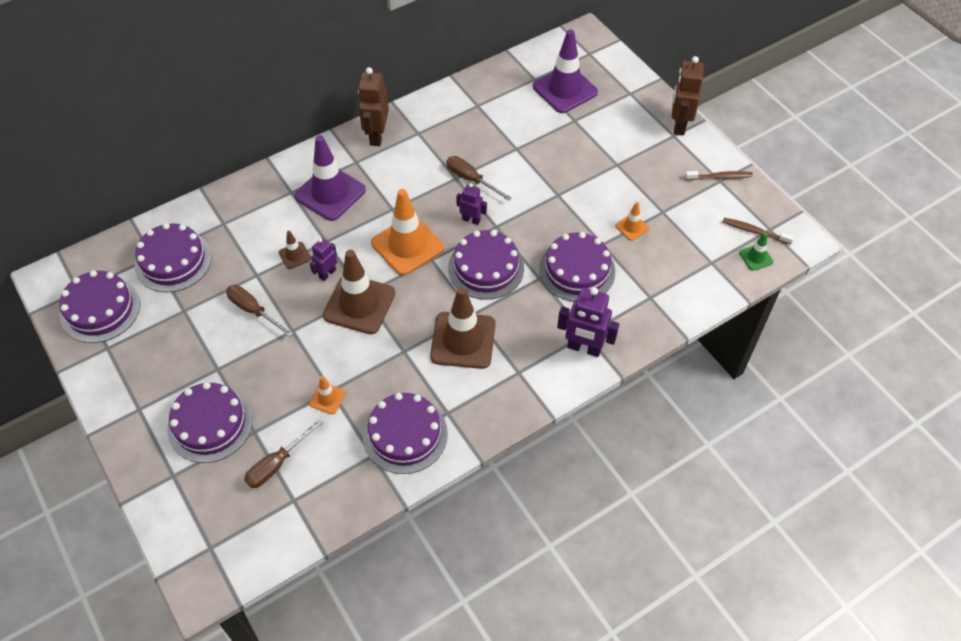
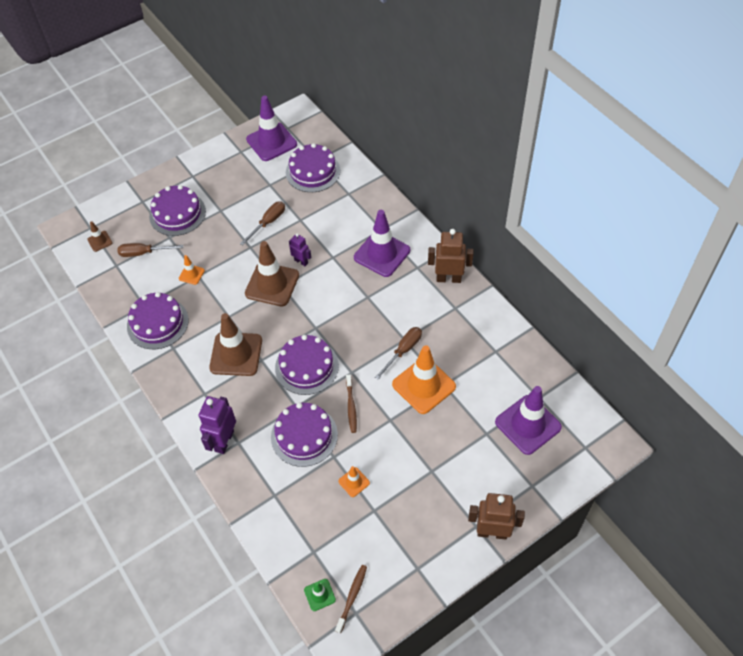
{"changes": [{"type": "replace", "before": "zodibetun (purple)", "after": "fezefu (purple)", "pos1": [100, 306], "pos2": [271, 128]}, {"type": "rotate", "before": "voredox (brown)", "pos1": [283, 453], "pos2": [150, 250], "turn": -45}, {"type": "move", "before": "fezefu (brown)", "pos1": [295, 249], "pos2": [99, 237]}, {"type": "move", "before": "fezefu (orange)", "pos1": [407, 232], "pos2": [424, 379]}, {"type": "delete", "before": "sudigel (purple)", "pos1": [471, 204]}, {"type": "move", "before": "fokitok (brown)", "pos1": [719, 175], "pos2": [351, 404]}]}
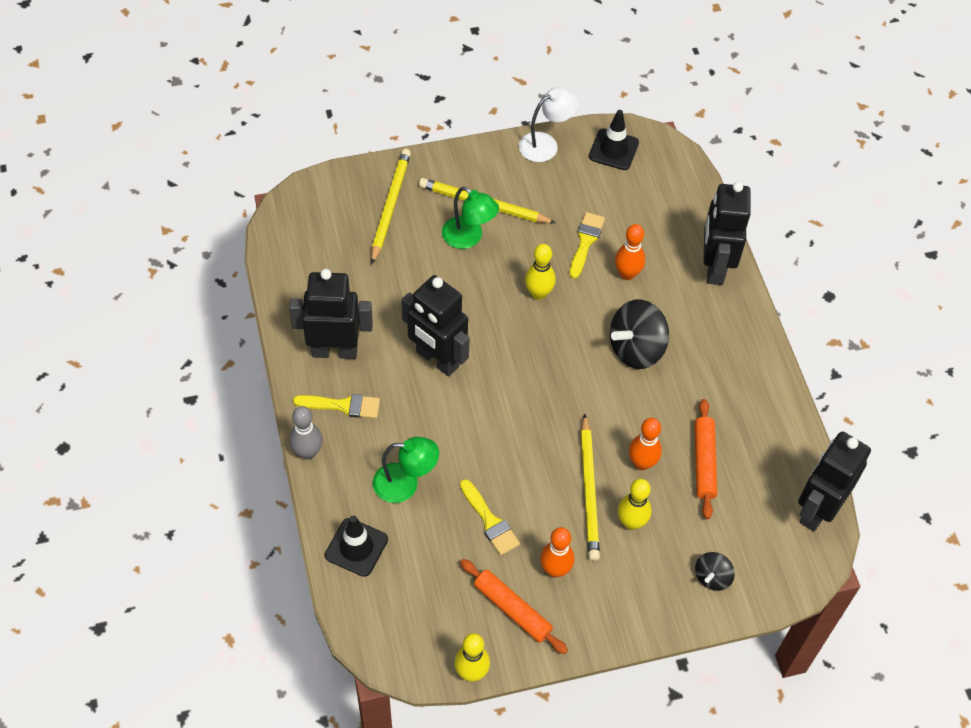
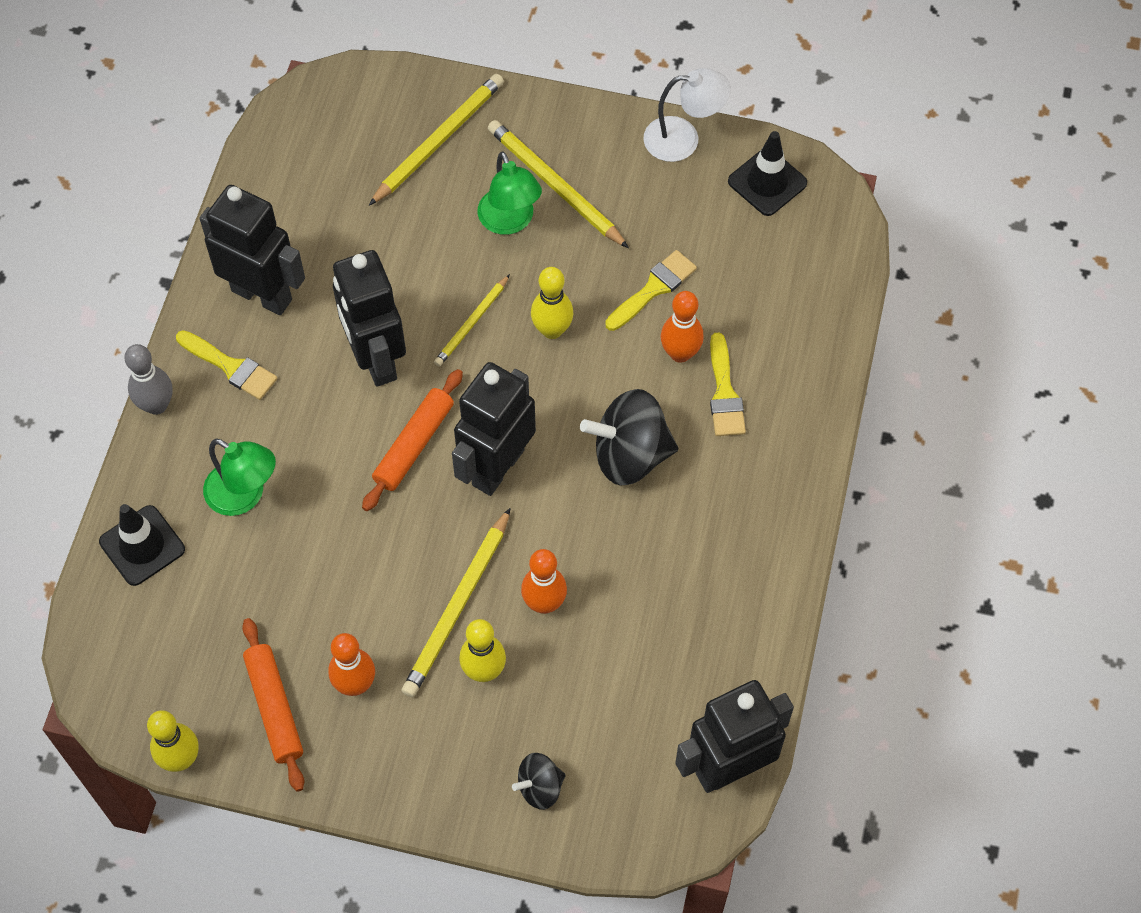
{"changes": [{"type": "move", "before": "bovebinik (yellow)", "pos1": [490, 517], "pos2": [728, 384]}, {"type": "move", "before": "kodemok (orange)", "pos1": [705, 459], "pos2": [412, 440]}, {"type": "move", "before": "sudigel (black)", "pos1": [727, 233], "pos2": [494, 429]}, {"type": "insert", "after": "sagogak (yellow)", "pos2": [472, 320]}]}
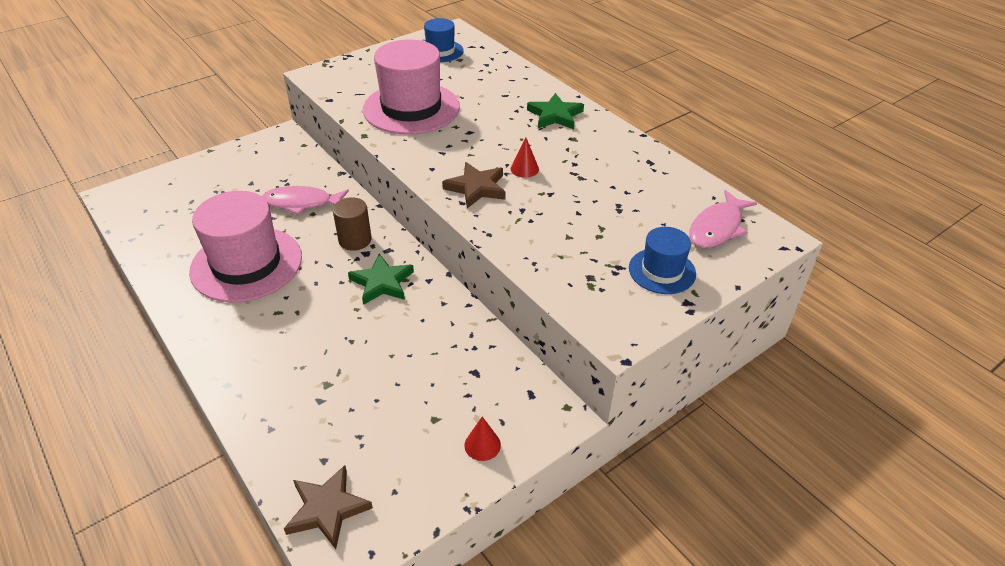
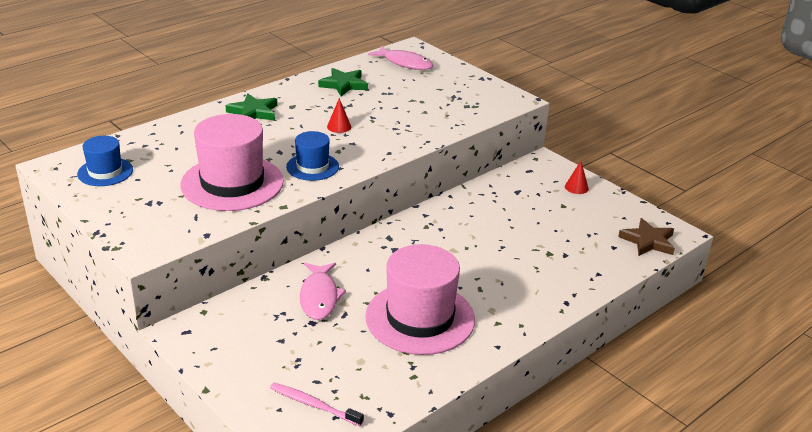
{"changes": [{"type": "delete", "before": "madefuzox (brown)", "pos1": [352, 224]}, {"type": "move", "before": "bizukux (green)", "pos1": [381, 279], "pos2": [343, 82]}, {"type": "delete", "before": "bizukux (brown)", "pos1": [474, 185]}, {"type": "move", "before": "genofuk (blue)", "pos1": [662, 260], "pos2": [312, 156]}, {"type": "insert", "after": "fokitok (pink)", "pos2": [317, 404]}]}
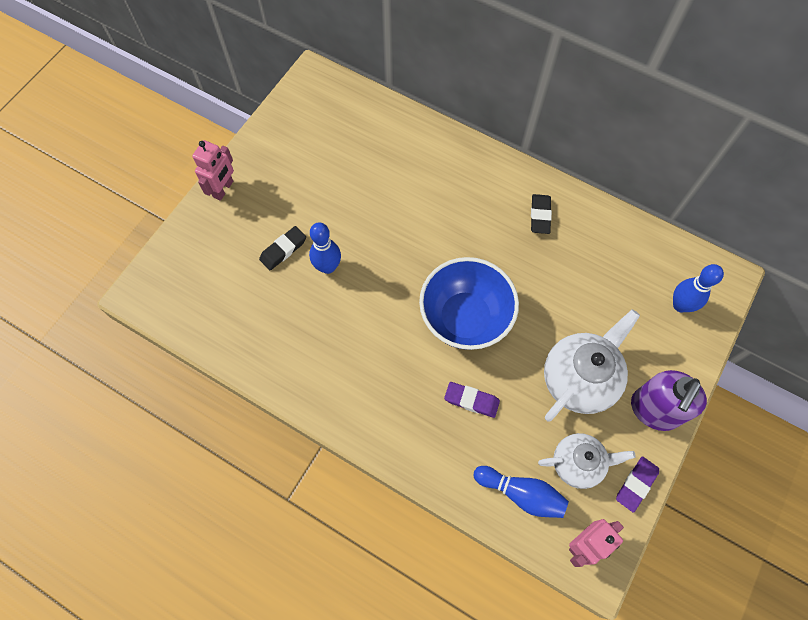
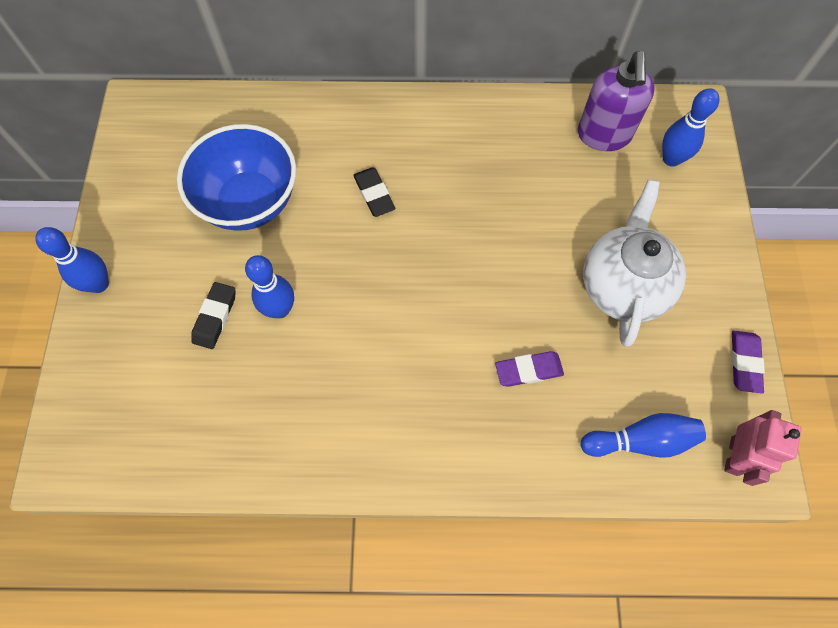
{"changes": [{"type": "replace", "before": "sudigel (pink)", "after": "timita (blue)", "pos1": [213, 170], "pos2": [72, 260]}, {"type": "move", "before": "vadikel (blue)", "pos1": [469, 303], "pos2": [236, 177]}, {"type": "move", "before": "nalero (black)", "pos1": [541, 214], "pos2": [374, 192]}, {"type": "delete", "before": "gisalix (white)", "pos1": [587, 461]}, {"type": "move", "before": "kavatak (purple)", "pos1": [669, 400], "pos2": [616, 101]}]}
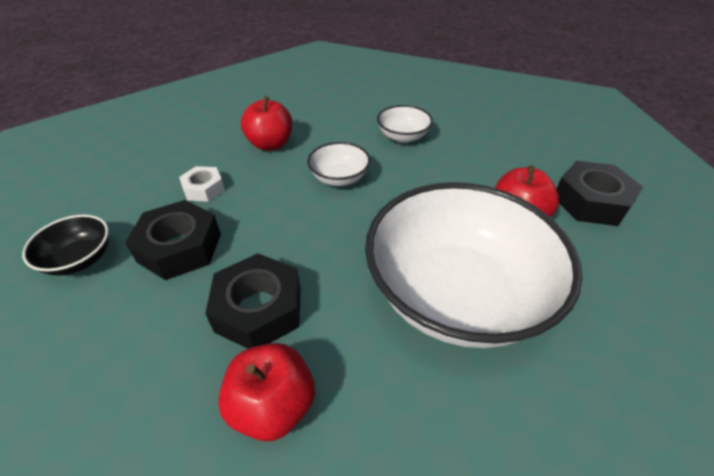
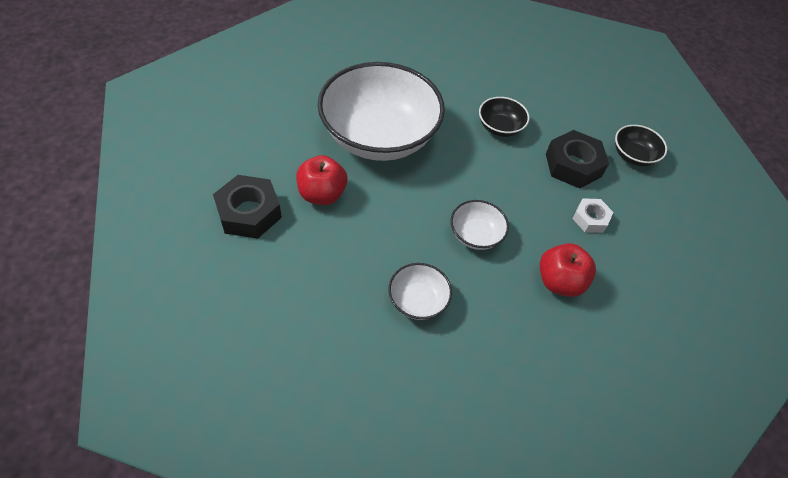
{"changes": [{"type": "replace", "before": "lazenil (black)", "after": "vadikel (black)", "pos1": [252, 301], "pos2": [504, 117]}, {"type": "delete", "before": "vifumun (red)", "pos1": [266, 392]}]}
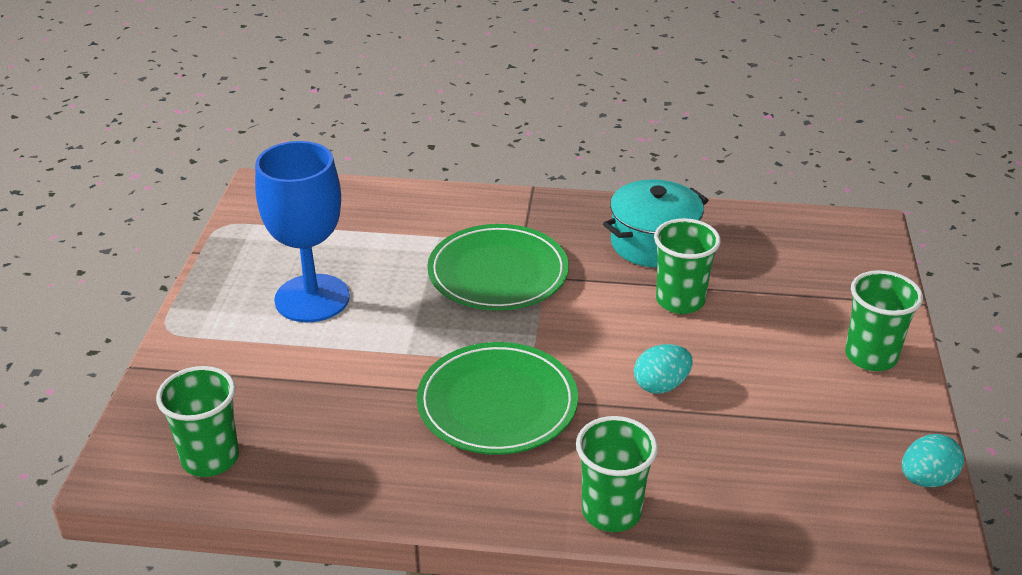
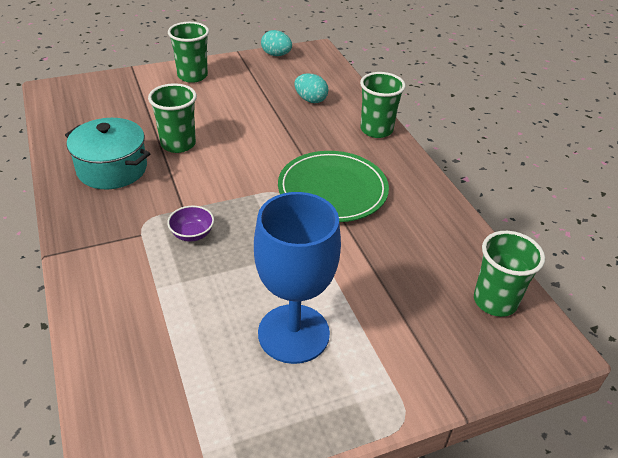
{"changes": [{"type": "replace", "before": "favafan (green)", "after": "vadikel (purple)", "pos1": [498, 267], "pos2": [190, 223]}, {"type": "move", "before": "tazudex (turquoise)", "pos1": [663, 369], "pos2": [311, 88]}]}
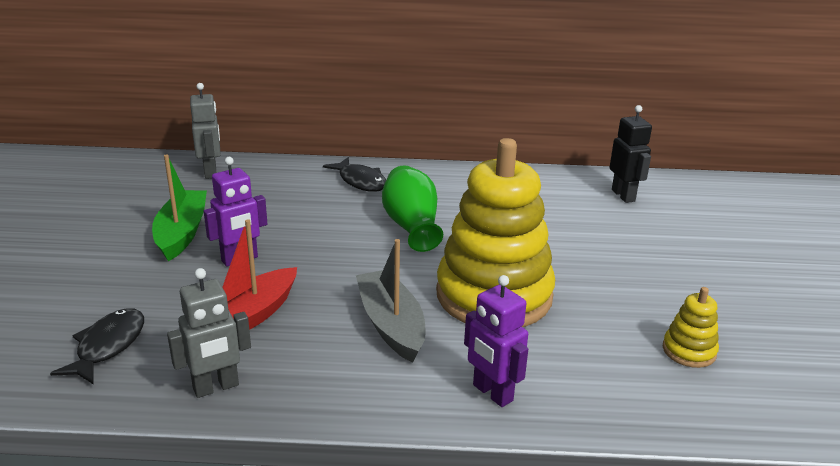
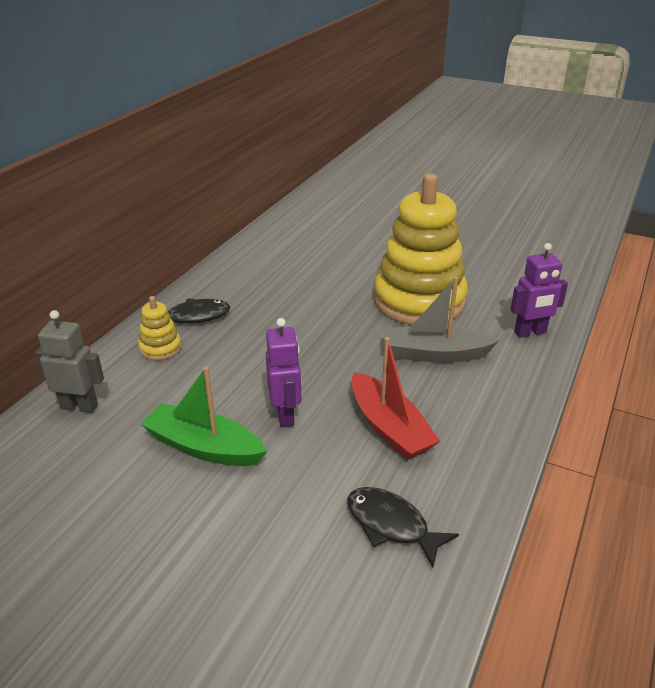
{"changes": [{"type": "delete", "before": "sudigel (grey)", "pos1": [209, 333]}, {"type": "delete", "before": "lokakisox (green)", "pos1": [412, 208]}, {"type": "delete", "before": "sudigel (black)", "pos1": [630, 154]}, {"type": "move", "before": "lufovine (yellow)", "pos1": [691, 327], "pos2": [159, 328]}]}
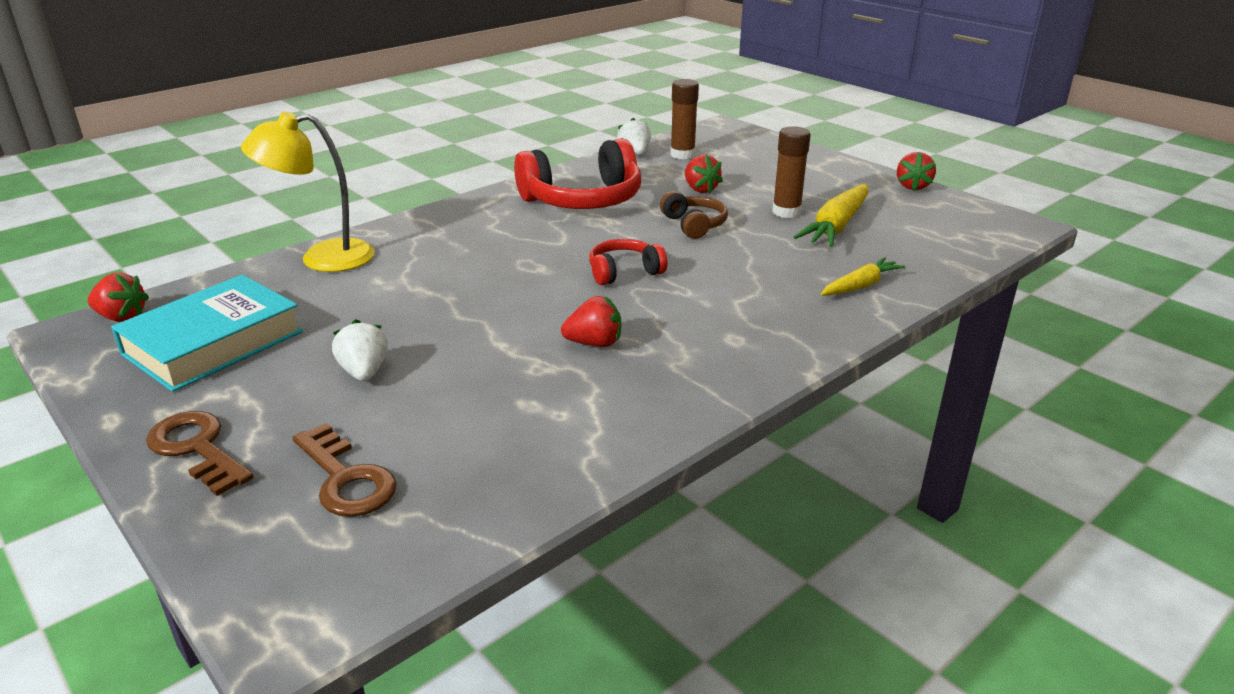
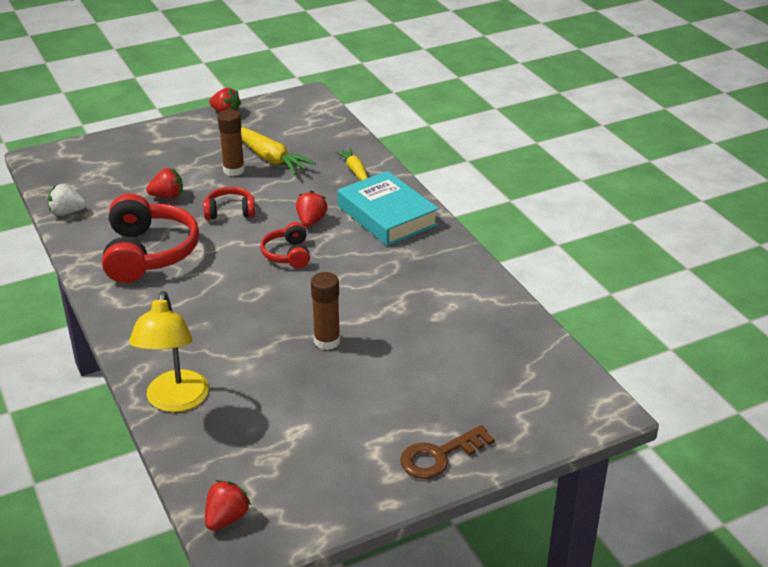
{"changes": [{"type": "move", "before": "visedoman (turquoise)", "pos1": [207, 333], "pos2": [388, 208]}, {"type": "delete", "before": "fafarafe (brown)", "pos1": [344, 470]}, {"type": "delete", "before": "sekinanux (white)", "pos1": [360, 350]}, {"type": "move", "before": "sekinanux (red)", "pos1": [591, 321], "pos2": [312, 208]}, {"type": "recolor", "before": "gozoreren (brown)", "after": "gozoreren (red)", "pos1": [694, 215], "pos2": [229, 203]}, {"type": "move", "before": "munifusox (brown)", "pos1": [684, 119], "pos2": [325, 311]}]}
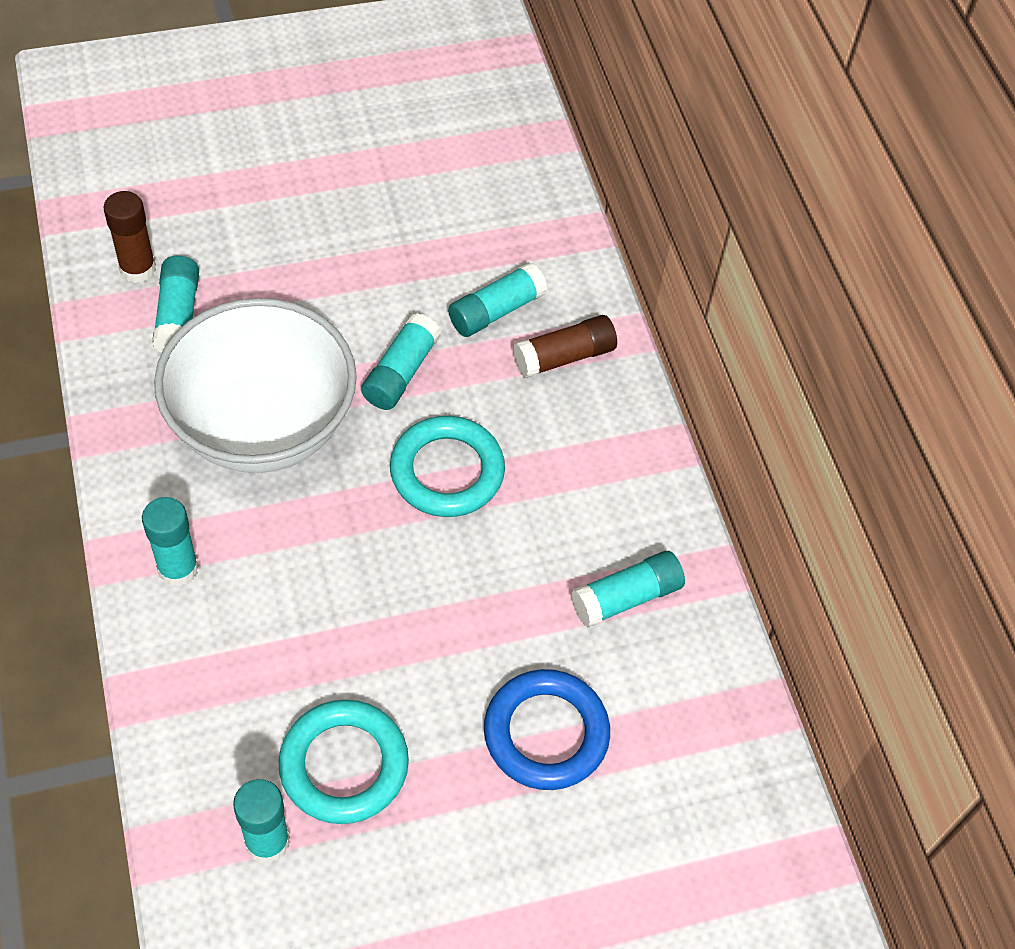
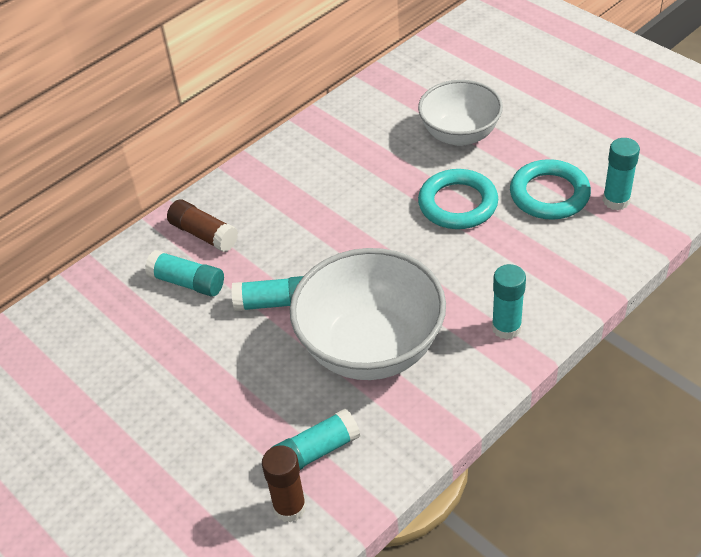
{"changes": [{"type": "move", "before": "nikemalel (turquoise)", "pos1": [447, 466], "pos2": [458, 199]}, {"type": "replace", "before": "nikemalel (blue)", "after": "vadikel (white)", "pos1": [547, 729], "pos2": [460, 113]}, {"type": "delete", "before": "munifusox (turquoise)", "pos1": [628, 589]}]}
